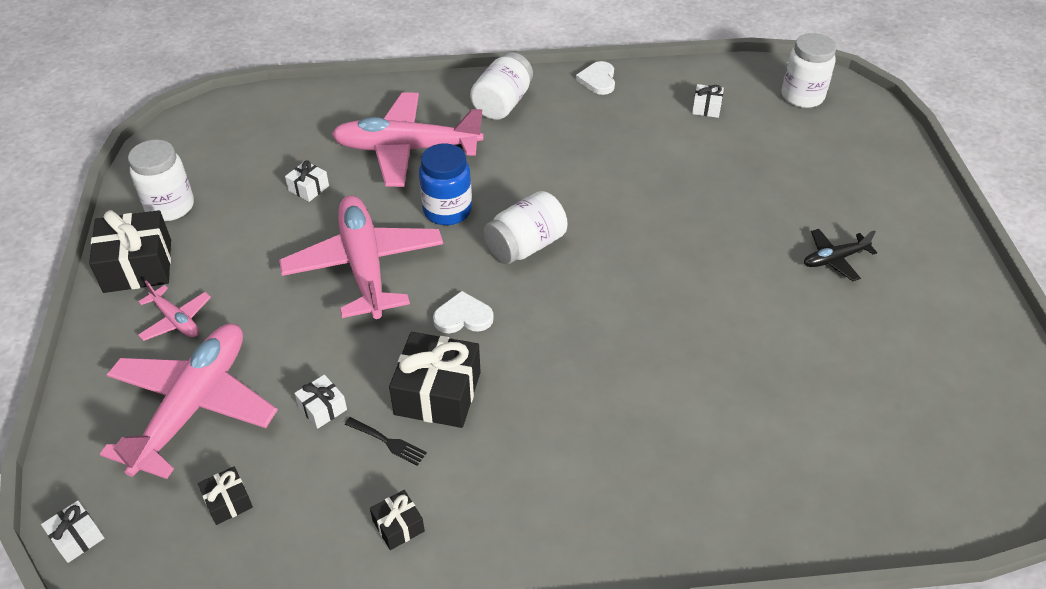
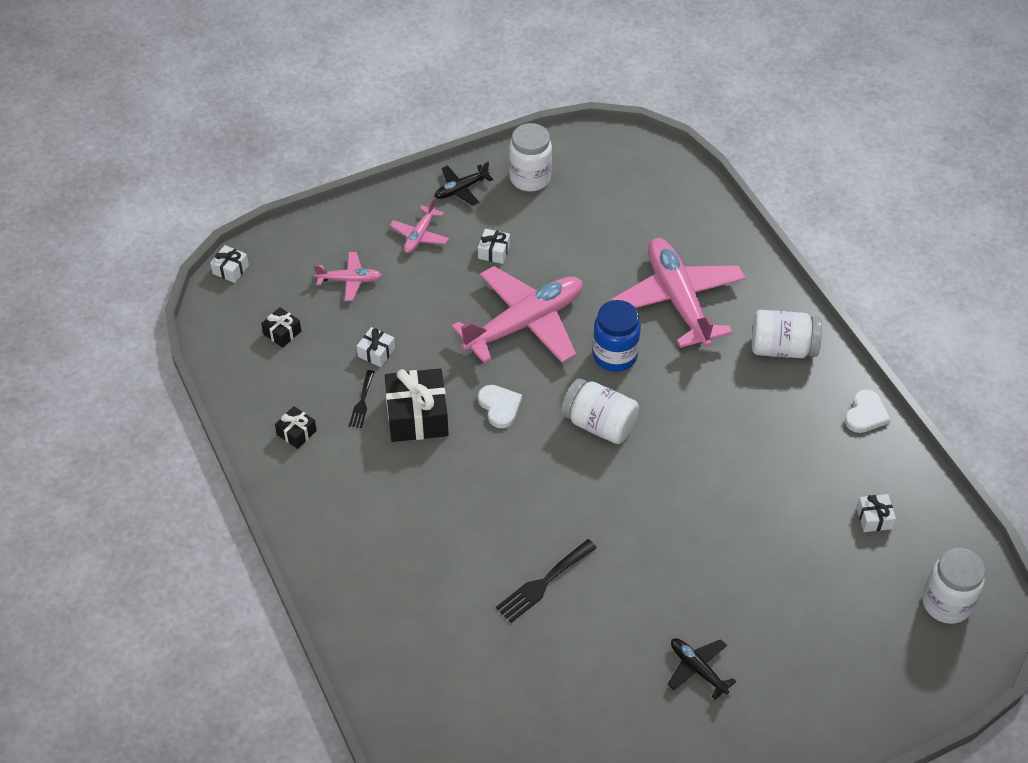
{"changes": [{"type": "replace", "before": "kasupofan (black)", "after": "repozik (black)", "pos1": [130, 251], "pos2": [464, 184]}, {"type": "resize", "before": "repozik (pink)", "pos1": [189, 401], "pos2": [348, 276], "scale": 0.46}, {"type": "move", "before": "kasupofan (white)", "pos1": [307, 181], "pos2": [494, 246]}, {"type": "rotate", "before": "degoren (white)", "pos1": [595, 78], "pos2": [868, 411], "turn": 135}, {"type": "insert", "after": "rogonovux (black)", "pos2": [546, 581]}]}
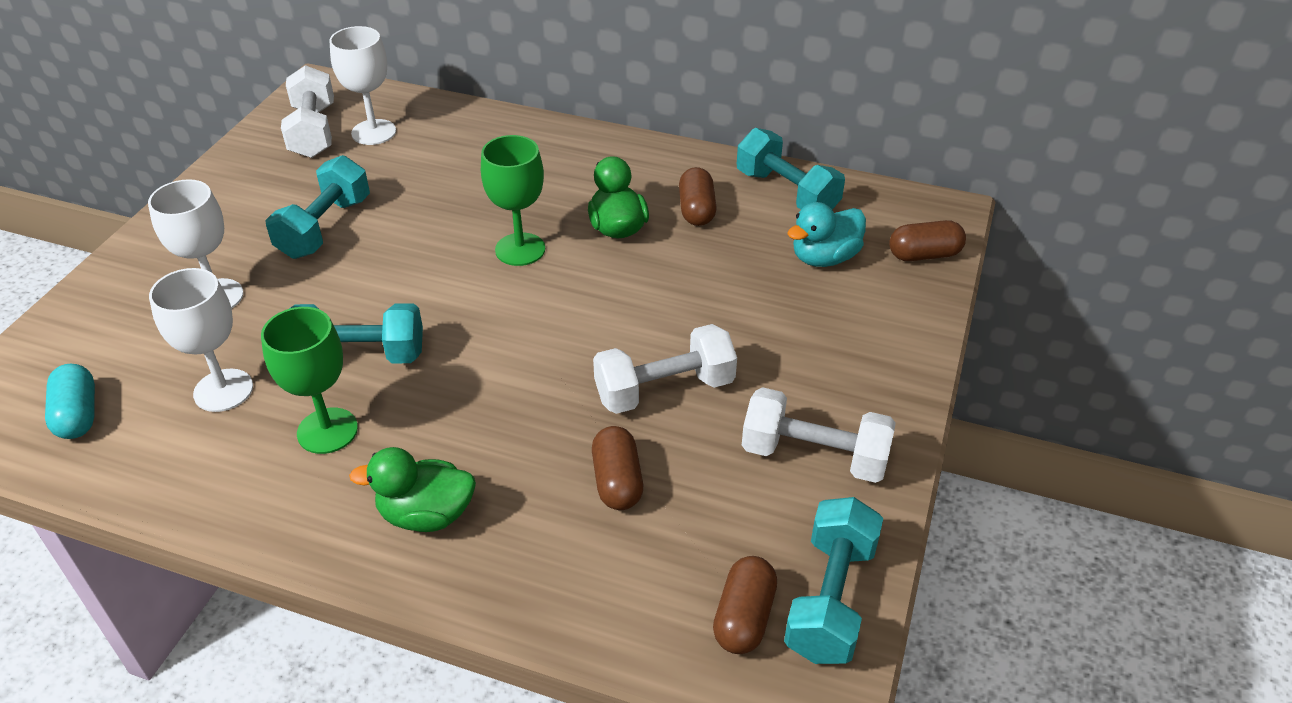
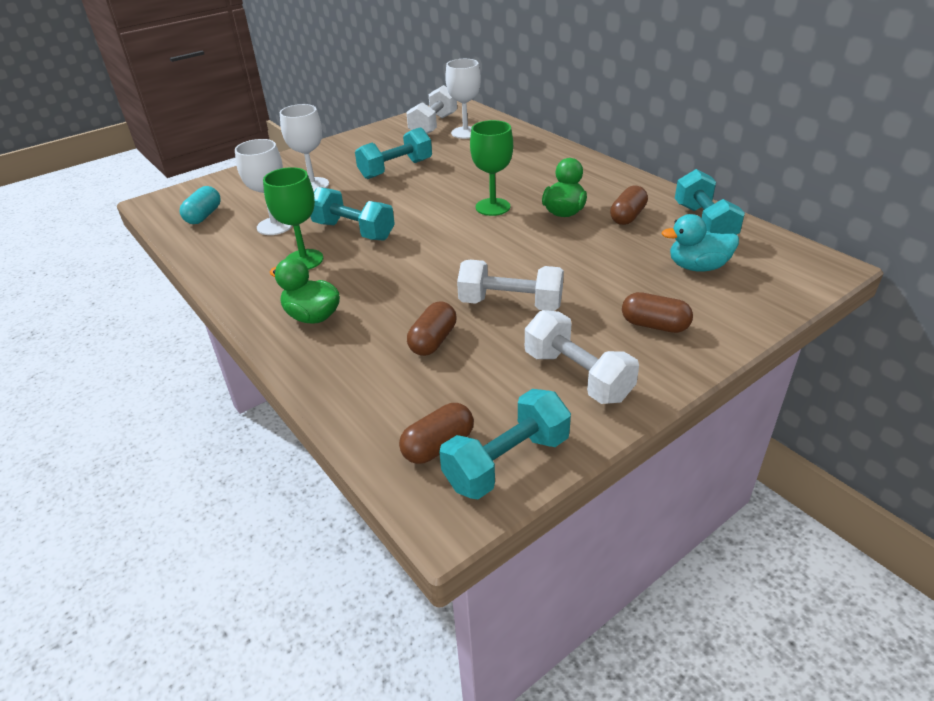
{"changes": [{"type": "move", "before": "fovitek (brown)", "pos1": [927, 240], "pos2": [657, 312]}]}
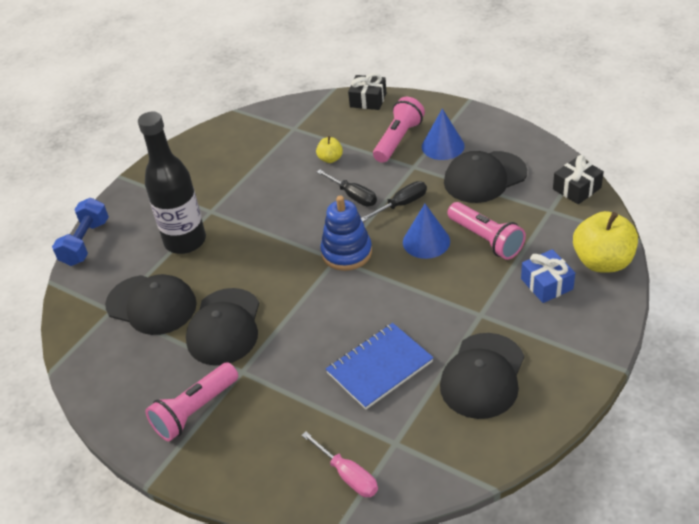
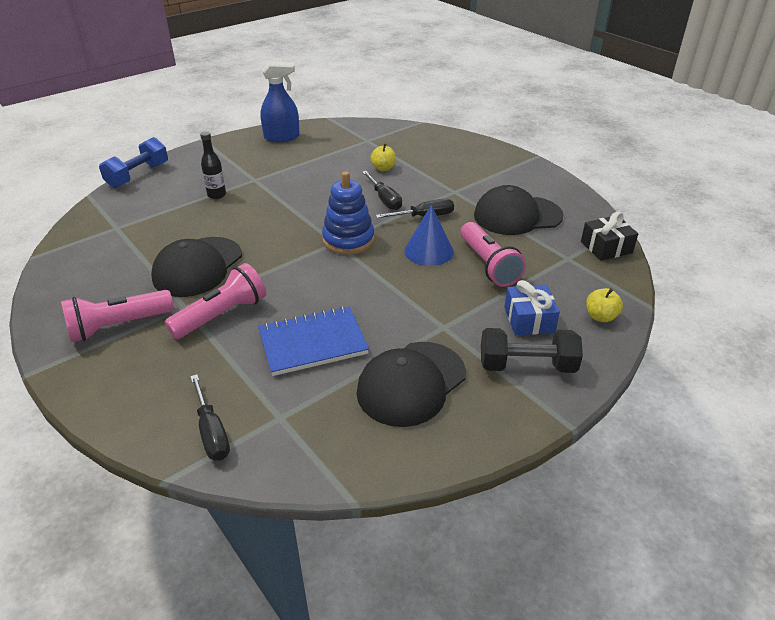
{"changes": [{"type": "delete", "before": "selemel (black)", "pos1": [151, 304]}, {"type": "resize", "before": "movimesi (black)", "pos1": [172, 183], "pos2": [213, 165], "scale": 0.46}, {"type": "recolor", "before": "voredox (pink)", "after": "voredox (black)", "pos1": [339, 464], "pos2": [210, 417]}, {"type": "delete", "before": "kasupofan (black)", "pos1": [367, 91]}, {"type": "move", "before": "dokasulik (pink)", "pos1": [399, 130], "pos2": [215, 301]}, {"type": "delete", "before": "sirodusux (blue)", "pos1": [443, 134]}, {"type": "resize", "before": "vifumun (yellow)", "pos1": [605, 242], "pos2": [604, 305], "scale": 0.49}, {"type": "insert", "after": "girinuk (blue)", "pos2": [280, 102]}, {"type": "insert", "after": "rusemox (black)", "pos2": [532, 350]}]}
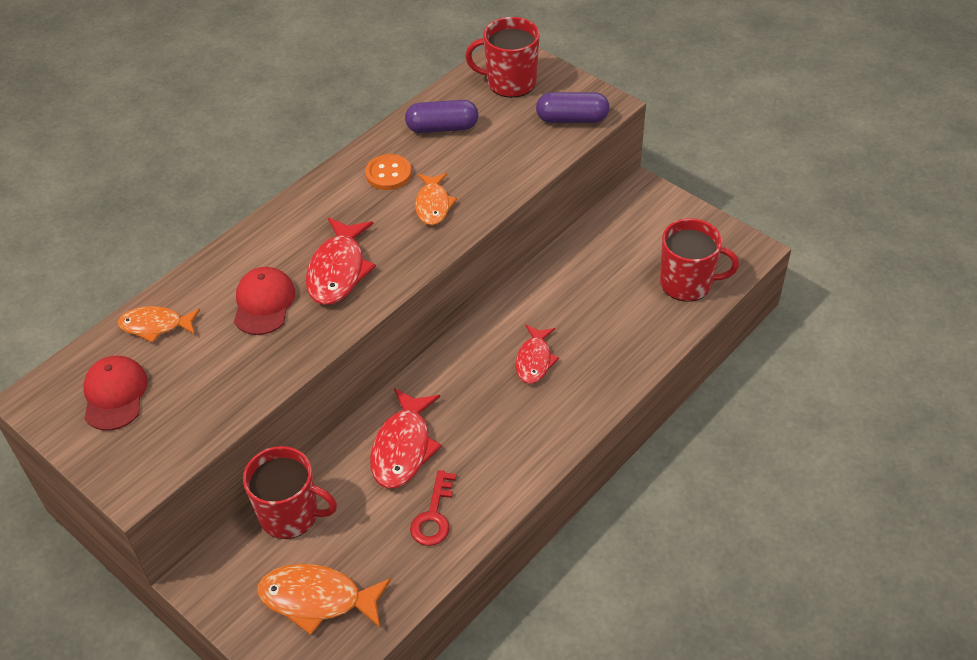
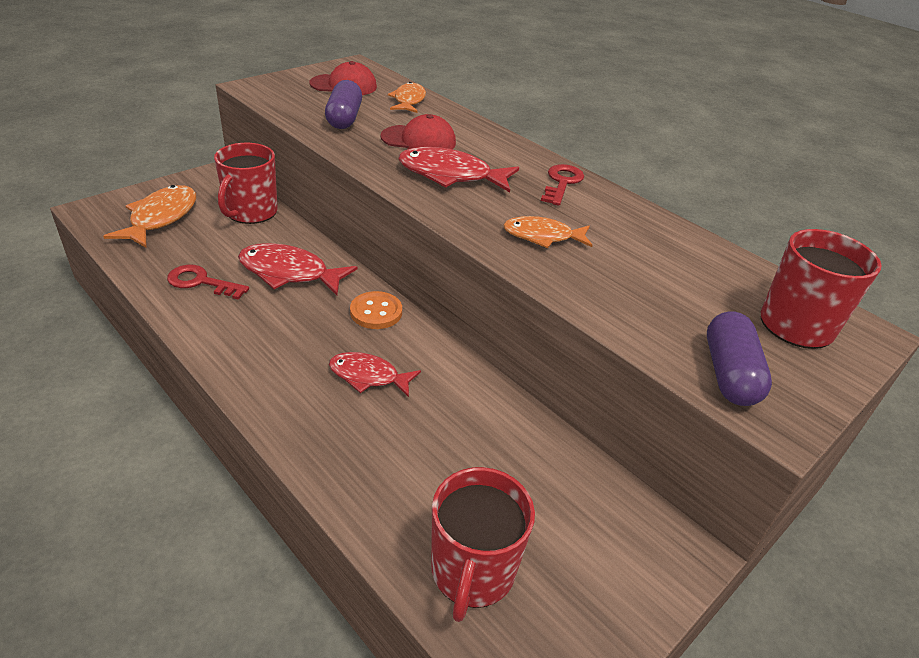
{"changes": [{"type": "move", "before": "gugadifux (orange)", "pos1": [388, 172], "pos2": [376, 310]}, {"type": "move", "before": "fovitek (purple)", "pos1": [441, 116], "pos2": [343, 104]}, {"type": "insert", "after": "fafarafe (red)", "pos2": [562, 185]}]}
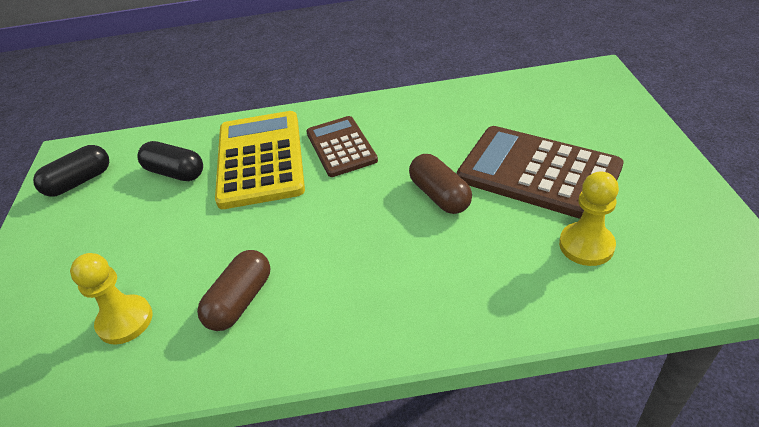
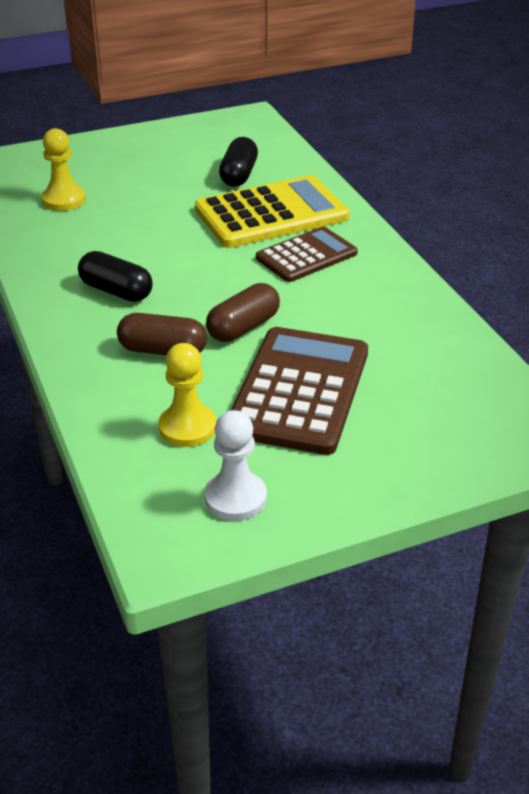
{"changes": [{"type": "move", "before": "fovitek (black)", "pos1": [71, 171], "pos2": [115, 276]}, {"type": "move", "before": "fovitek (brown)", "pos1": [233, 290], "pos2": [162, 334]}, {"type": "insert", "after": "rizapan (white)", "pos2": [235, 465]}]}
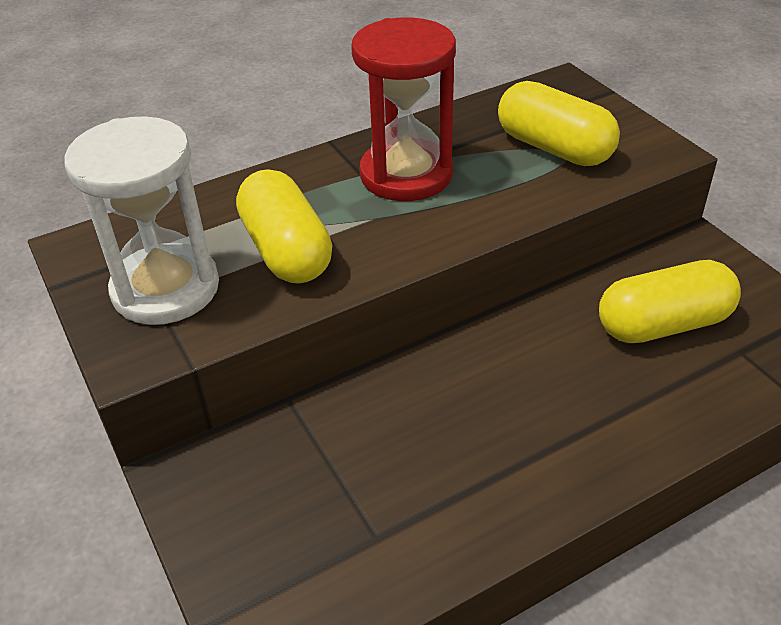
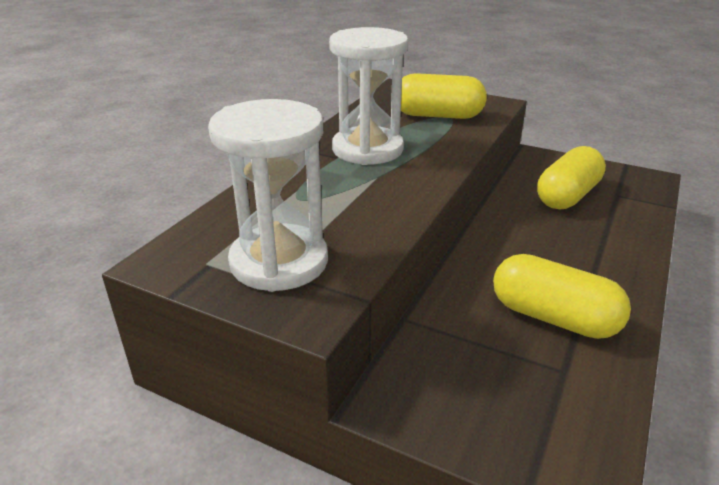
{"changes": [{"type": "move", "before": "fovitek (yellow)", "pos1": [284, 226], "pos2": [562, 296]}, {"type": "recolor", "before": "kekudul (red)", "after": "kekudul (white)", "pos1": [403, 109], "pos2": [368, 96]}]}
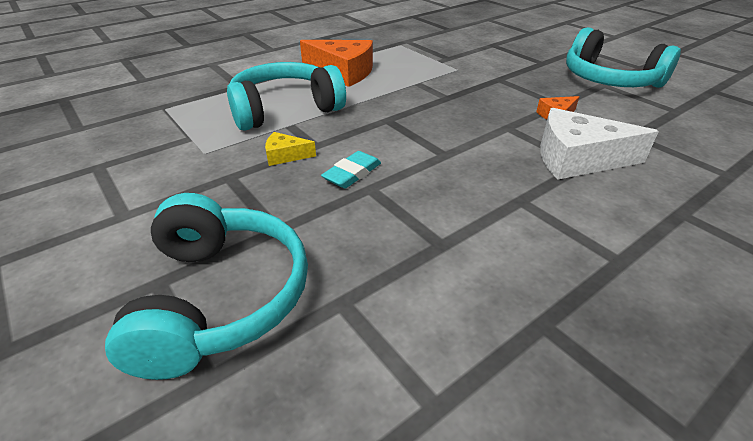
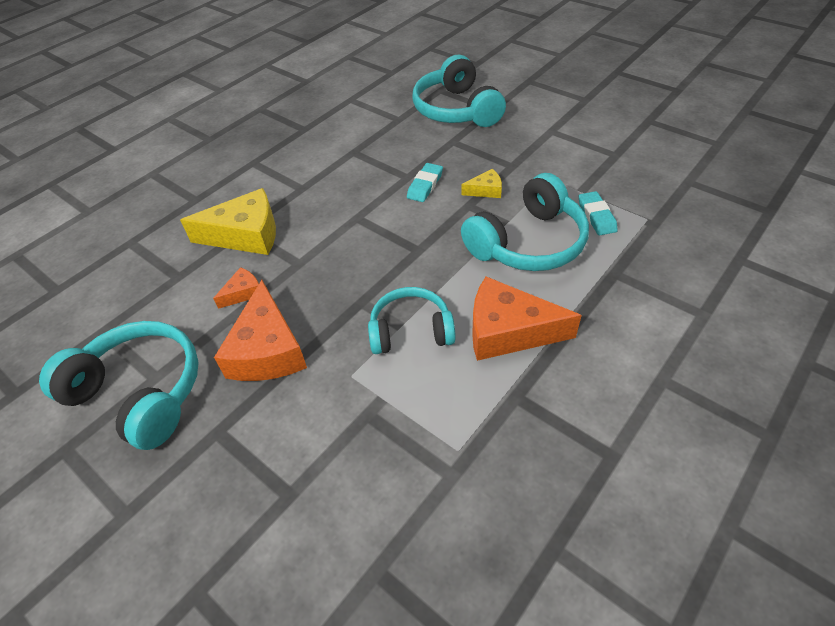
{"changes": [{"type": "recolor", "before": "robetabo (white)", "after": "robetabo (yellow)", "pos1": [599, 144], "pos2": [228, 221]}, {"type": "insert", "after": "robetabo (orange)", "pos2": [260, 330]}, {"type": "insert", "after": "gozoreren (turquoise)", "pos2": [412, 320]}, {"type": "insert", "after": "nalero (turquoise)", "pos2": [598, 213]}]}
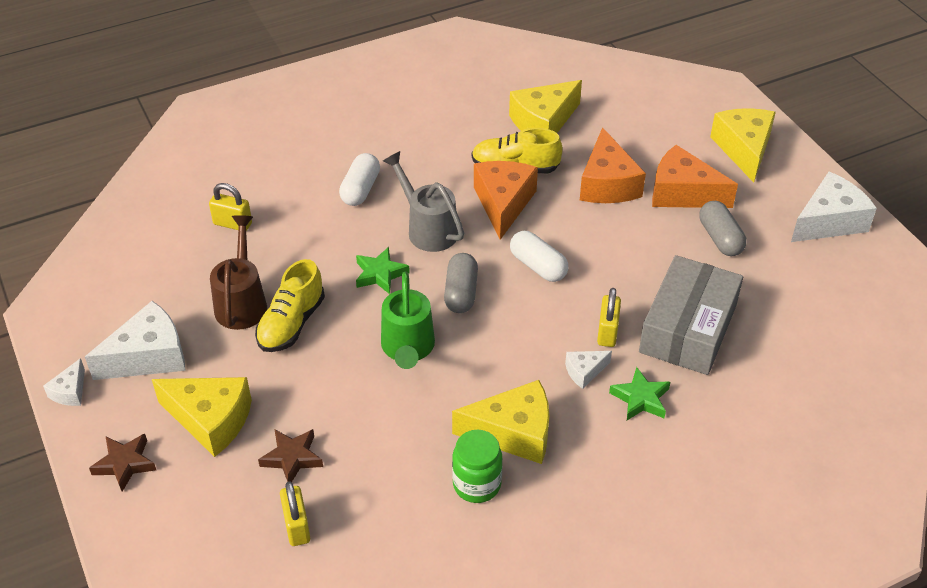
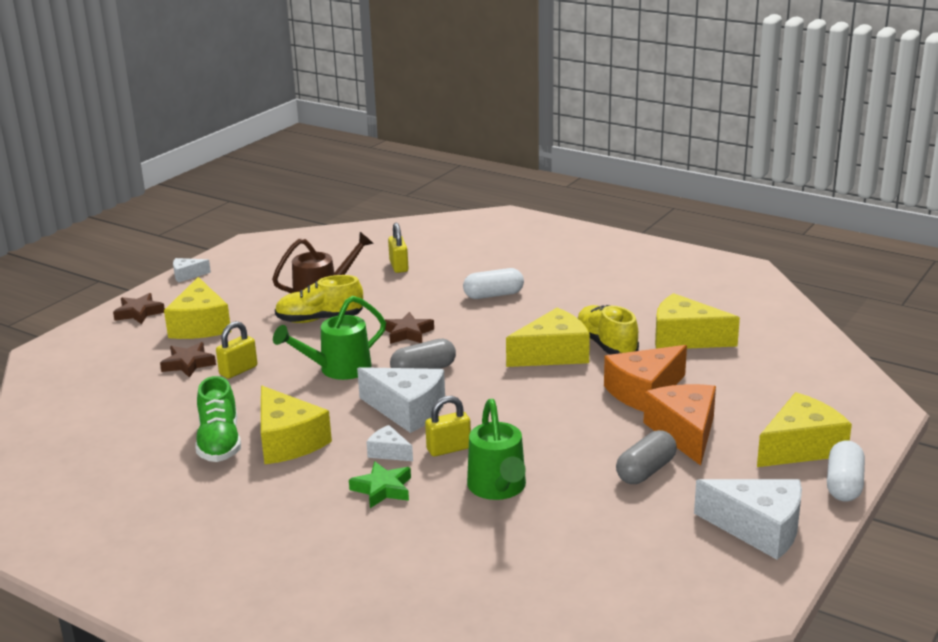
{"changes": [{"type": "move", "before": "robetabo (white)", "pos1": [135, 340], "pos2": [401, 400]}, {"type": "move", "before": "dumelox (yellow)", "pos1": [295, 513], "pos2": [236, 350]}, {"type": "recolor", "before": "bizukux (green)", "after": "bizukux (brown)", "pos1": [383, 270], "pos2": [409, 328]}, {"type": "delete", "before": "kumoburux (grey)", "pos1": [423, 201]}, {"type": "replace", "before": "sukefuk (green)", "after": "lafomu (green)", "pos1": [477, 466], "pos2": [218, 419]}, {"type": "recolor", "before": "robetabo (orange)", "after": "robetabo (yellow)", "pos1": [506, 200], "pos2": [548, 337]}, {"type": "move", "before": "fovitek (white)", "pos1": [539, 256], "pos2": [846, 471]}, {"type": "replace", "before": "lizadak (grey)", "after": "kumoburux (green)", "pos1": [691, 315], "pos2": [496, 449]}]}
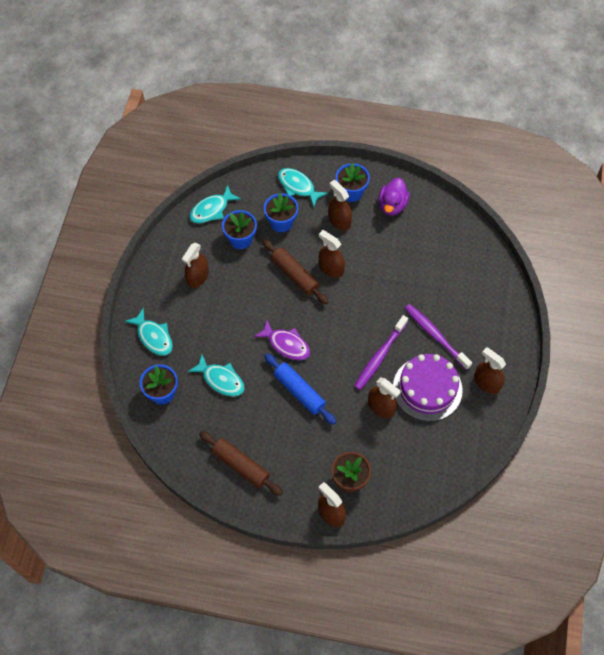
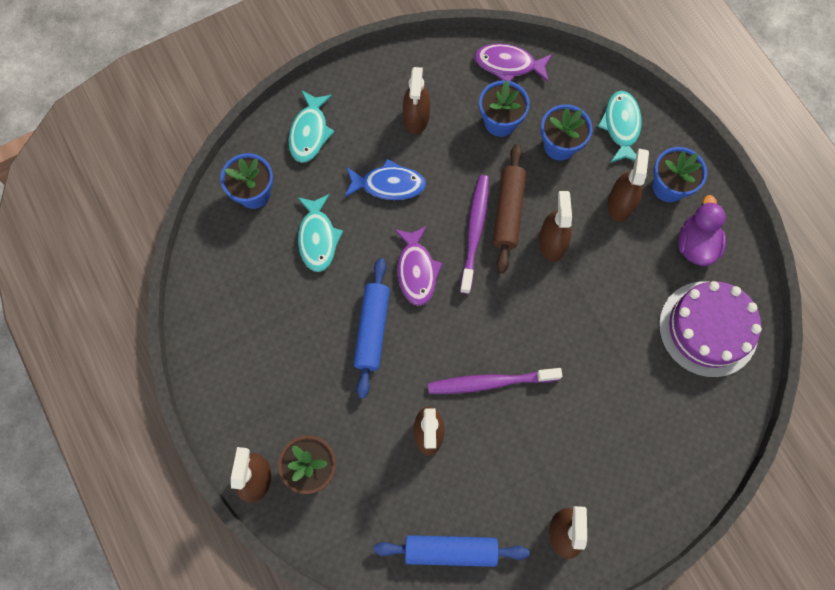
{"changes": [{"type": "rotate", "before": "girinuk (brown)", "pos1": [195, 265], "pos2": [416, 100], "turn": -75}, {"type": "recolor", "before": "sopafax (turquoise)", "after": "sopafax (purple)", "pos1": [215, 204], "pos2": [513, 63]}, {"type": "delete", "before": "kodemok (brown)", "pos1": [241, 463]}, {"type": "rotate", "before": "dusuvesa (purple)", "pos1": [394, 197], "pos2": [702, 230], "turn": 120}, {"type": "move", "before": "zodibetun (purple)", "pos1": [428, 387], "pos2": [710, 329]}, {"type": "move", "before": "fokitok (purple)", "pos1": [438, 337], "pos2": [474, 234]}, {"type": "insert", "after": "sopafax (blue)", "pos2": [385, 179]}, {"type": "insert", "after": "kodemok (blue)", "pos2": [452, 551]}]}
